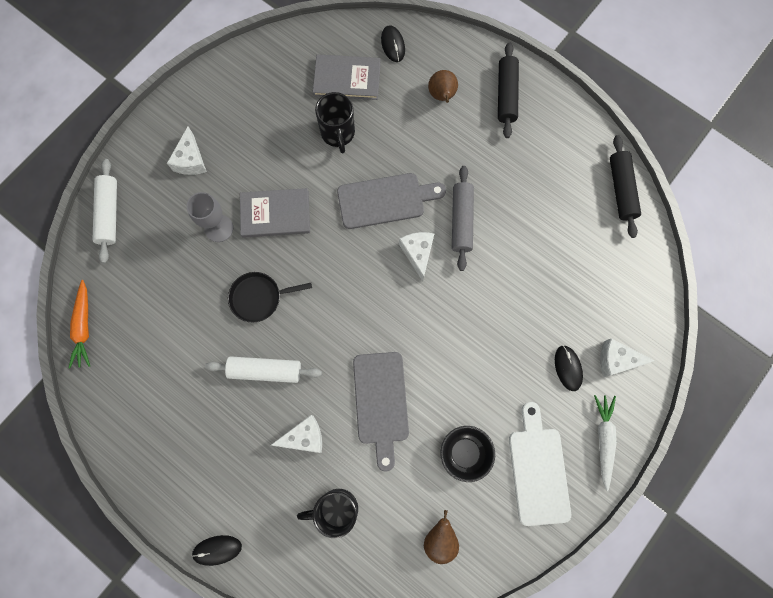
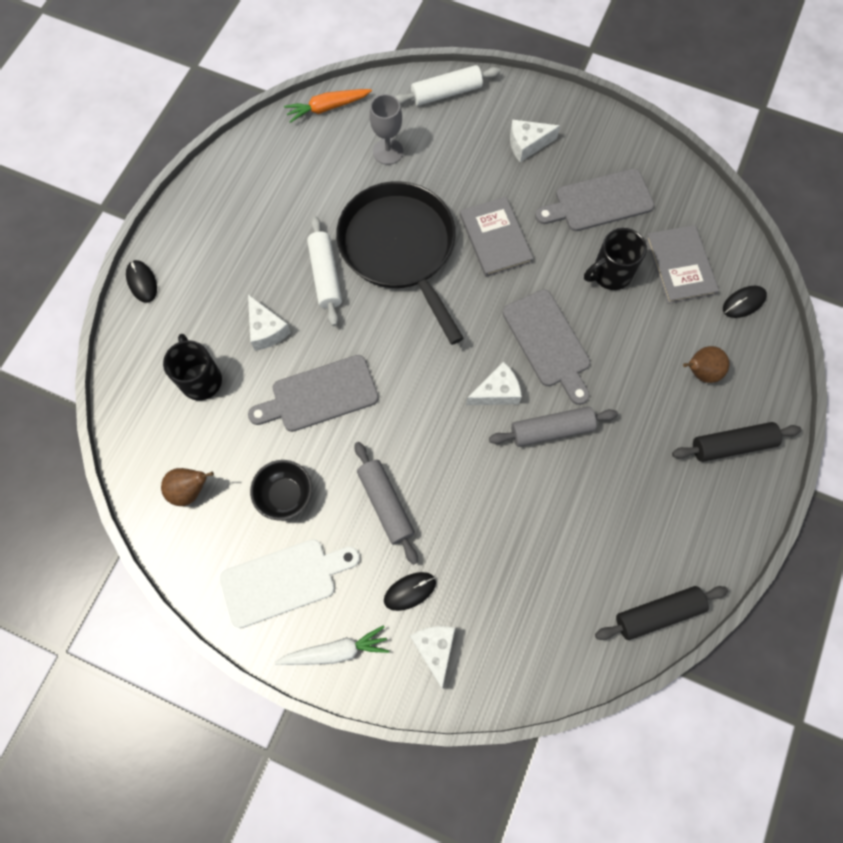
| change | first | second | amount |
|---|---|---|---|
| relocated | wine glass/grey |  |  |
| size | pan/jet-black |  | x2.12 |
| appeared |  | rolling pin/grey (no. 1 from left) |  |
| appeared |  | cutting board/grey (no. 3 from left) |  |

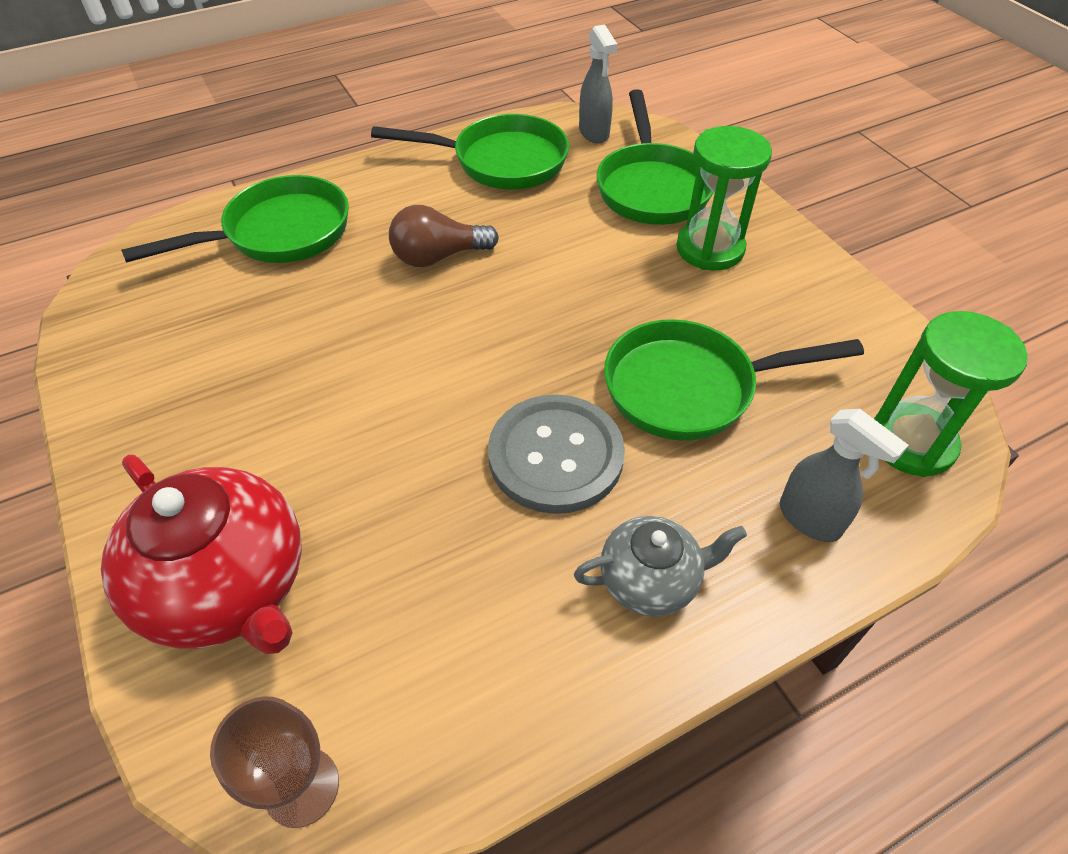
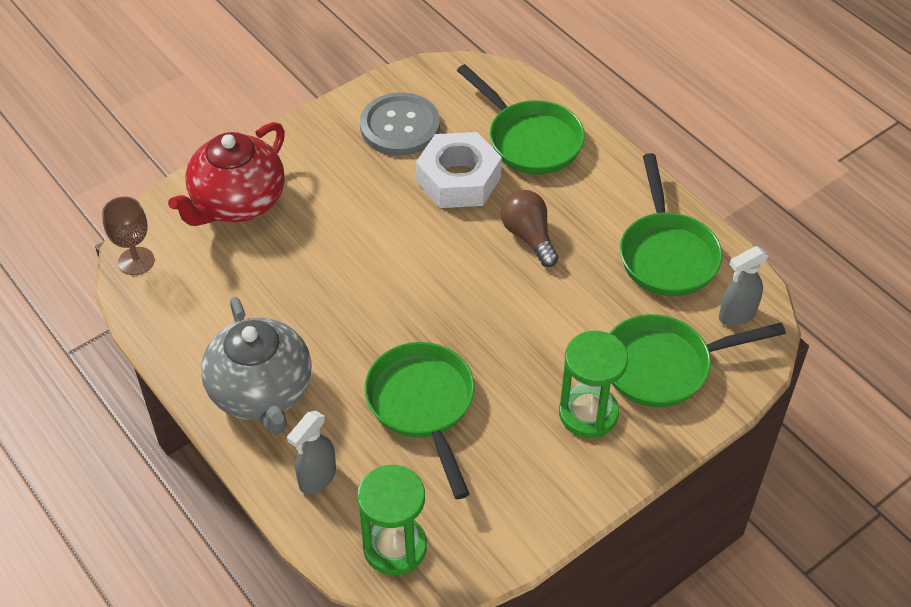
| change | first | second | amount |
|---|---|---|---|
| relocated | sewing button/grey |  |  |
| size | teapot/grey |  | x1.75 |
| appeared |  | nut/snow-white |  |

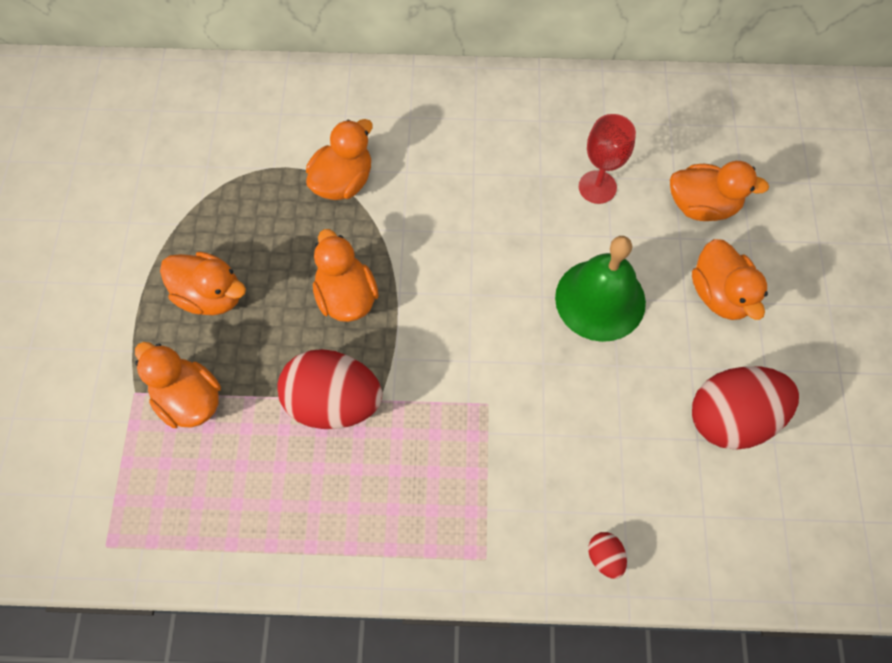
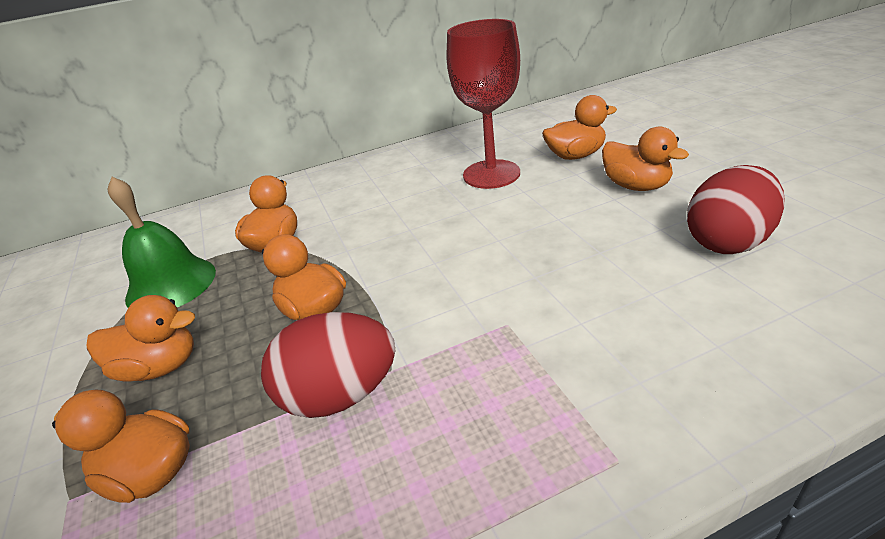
| change | first | second | amount |
|---|---|---|---|
| relocated | school bell/green |  |  |
| size | wine glass/scarlet |  | x1.75 |
| missing | egg/scarlet (no. 2 from left) |  |  |

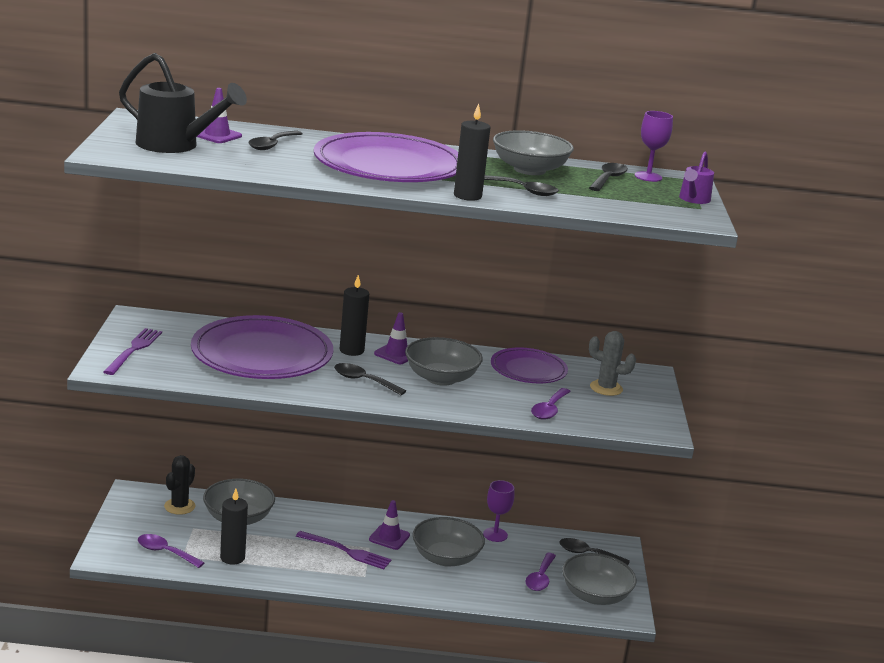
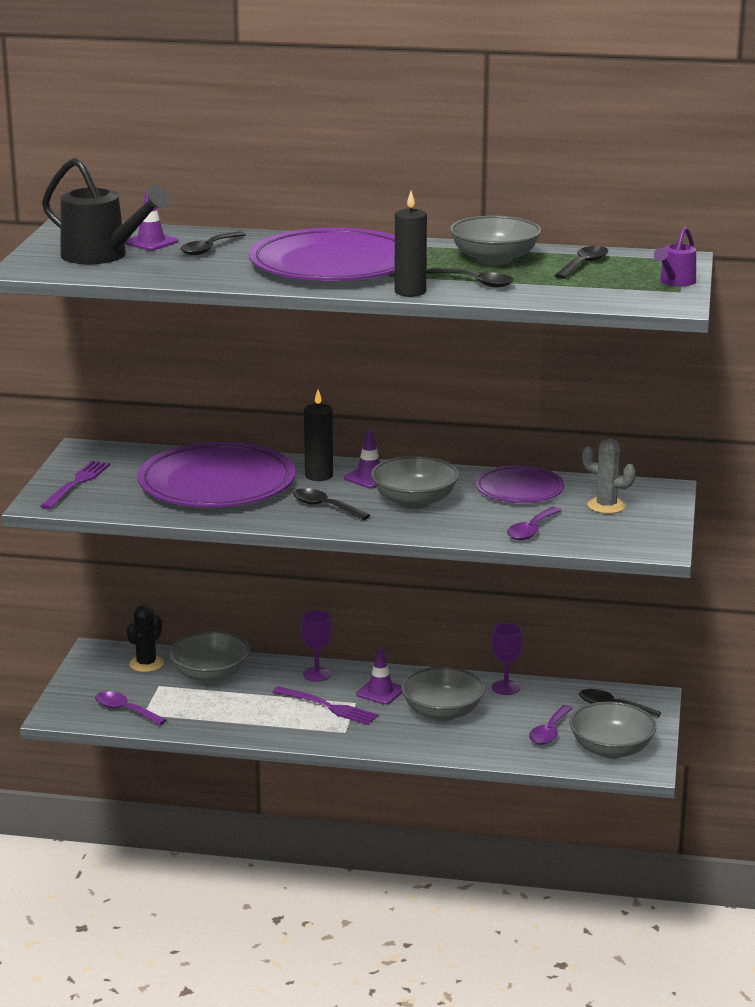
| change | first | second | amount |
|---|---|---|---|
| missing | candle/jet-black (no. 1 from left) |  |  |
| relocated | wine glass/purple (no. 2 from left in the first image) | wine glass/purple (no. 1 from left) |  |

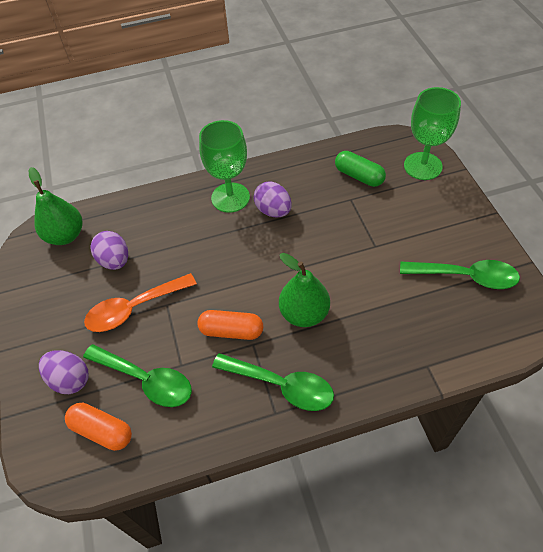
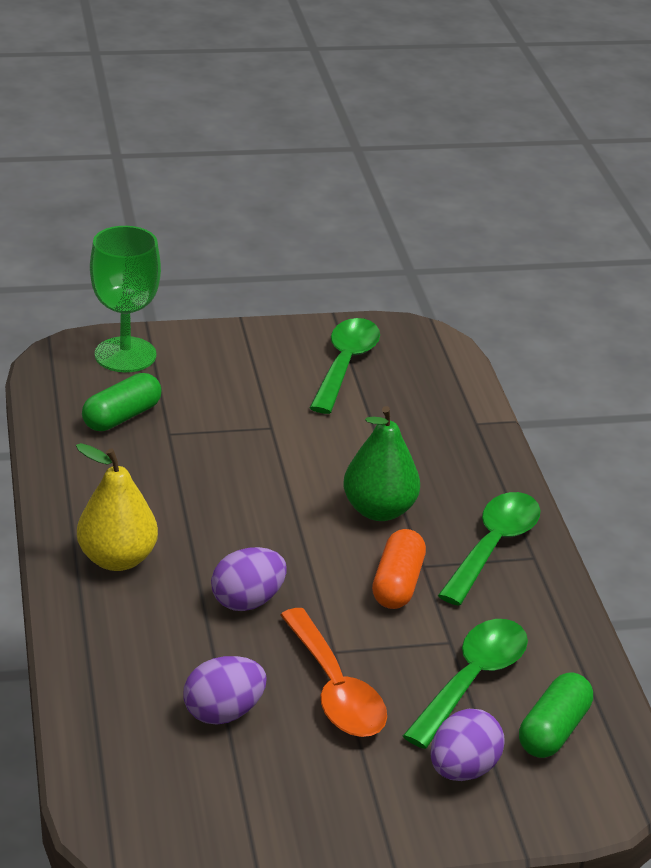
| change | first | second | amount |
|---|---|---|---|
| missing | pear fruit/green (no. 1 from left) |  |  |
| colour | pill shape/orange-coloured (no. 1 from left) | pill shape/green (no. 2 from left) |  |
| exchanged | wine glass/green (no. 1 from left) | pear fruit/yellow |  |
| relocated | egg/purple (no. 3 from left in the first image) | egg/purple (no. 2 from left) |  |

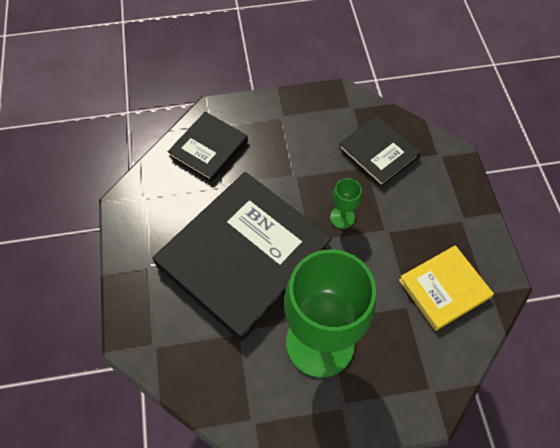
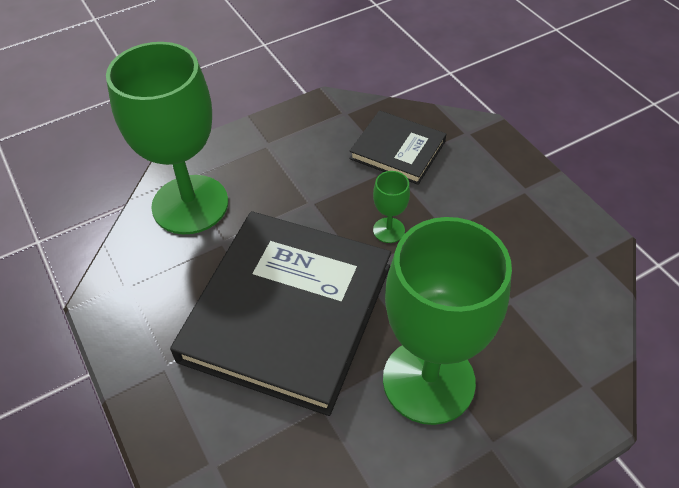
| change | first | second | amount |
|---|---|---|---|
| exchanged | hardcover/jet-black (no. 1 from left) | wine glass/green (no. 1 from left) |  |
| missing | hardcover/yellow |  |  |

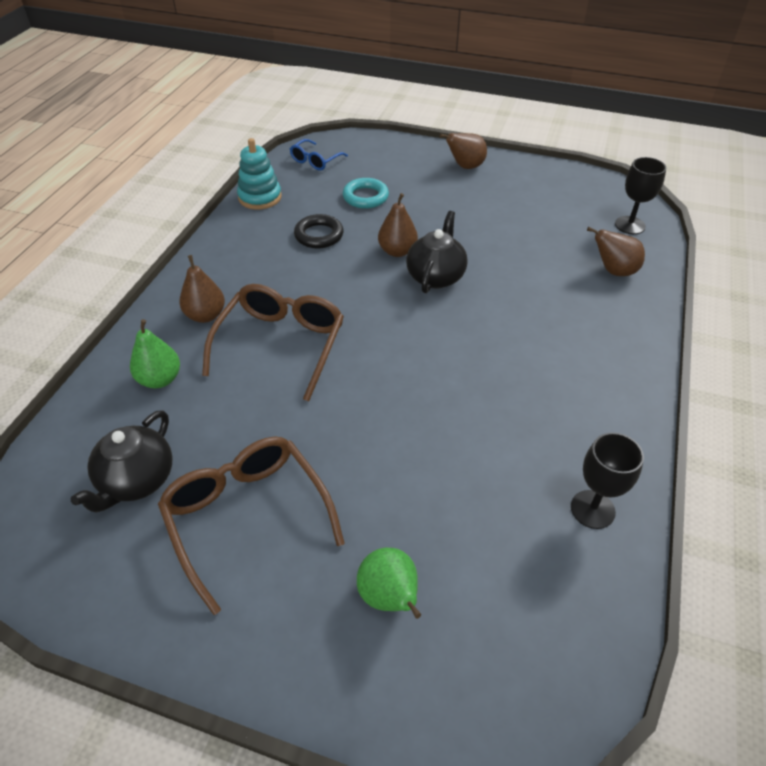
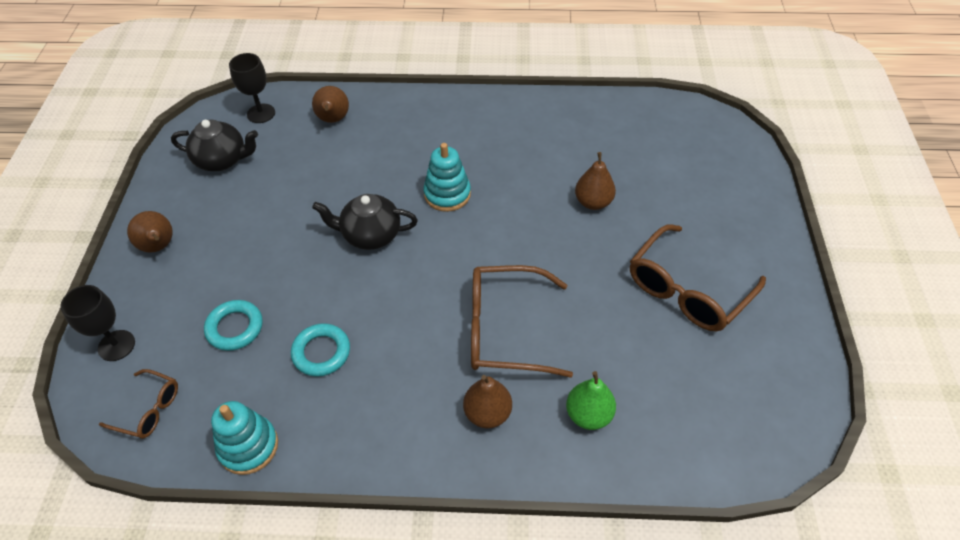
| change | first | second | amount |
|---|---|---|---|
| relocated | teapot/jet-black (no. 1 from left) |  |  |
| colour | eyeglasses/cobalt | eyeglasses/brown (no. 1 from left) |  |
| colour | hoop/jet-black | hoop/teal (no. 2 from left) |  |
| missing | pear fruit/green (no. 2 from left) |  |  |
| relocated | pear fruit/brown (no. 2 from left in the first image) | pear fruit/brown (no. 4 from left) |  |
| relocated | wine glass/jet-black (no. 1 from left) |  |  |
| appeared |  | ring stacker/teal (no. 2 from left) |  |

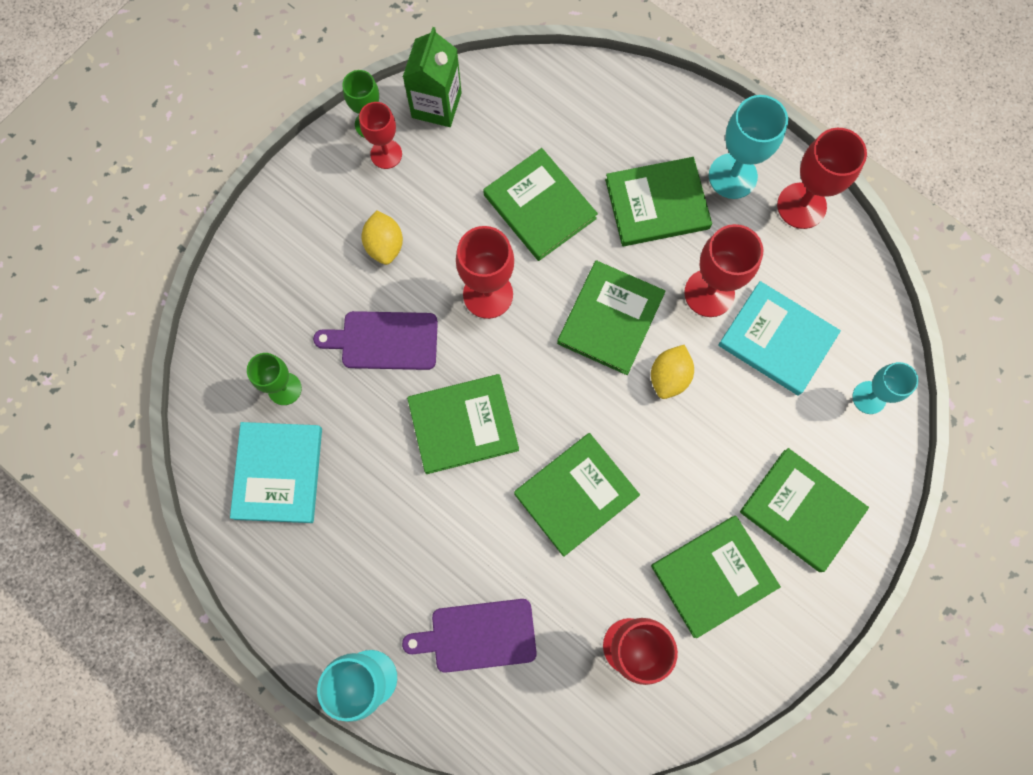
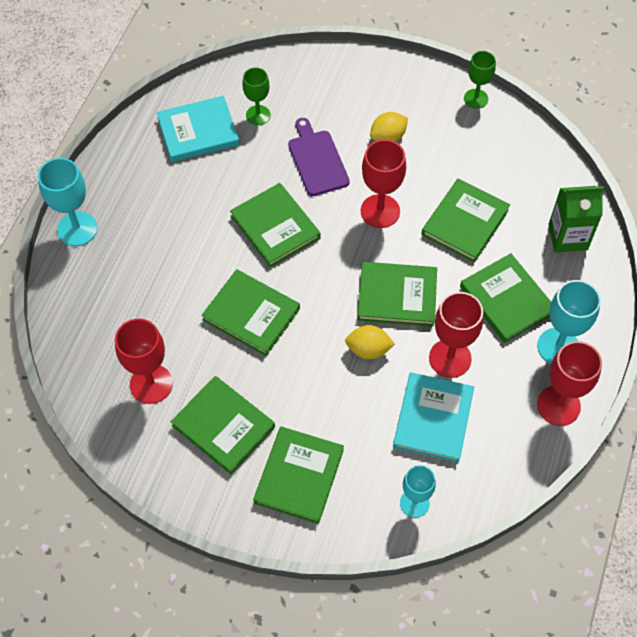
| change | first | second | amount |
|---|---|---|---|
| missing | wine glass/scarlet (no. 1 from left) |  |  |
| missing | cutting board/purple (no. 2 from left) |  |  |
| relocated | milk carton/green |  |  |

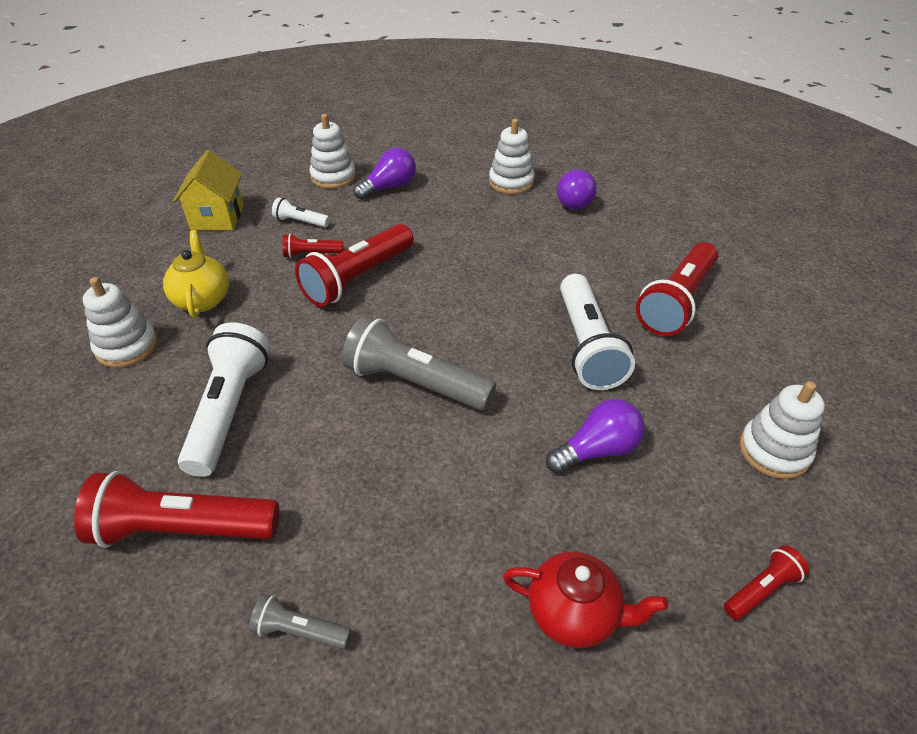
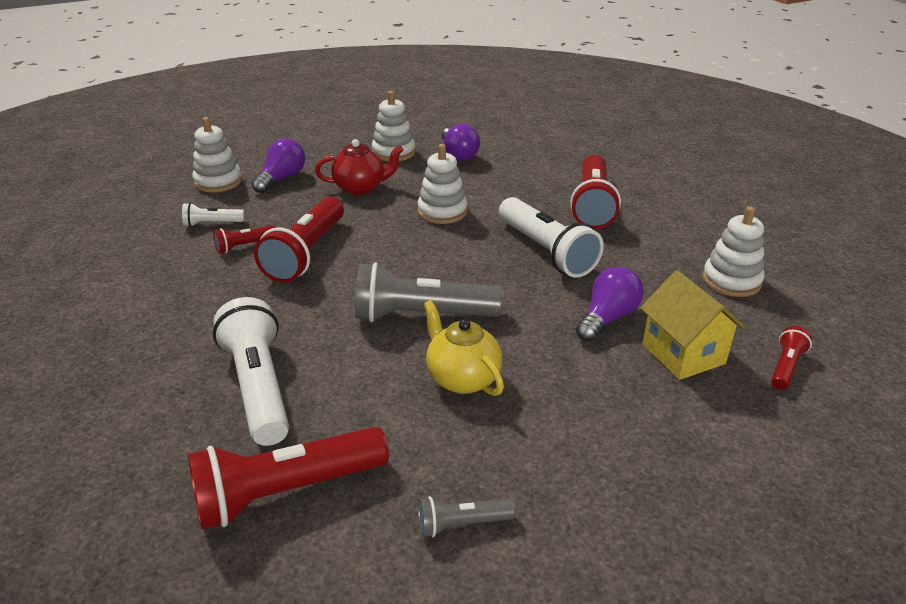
| change | first | second | amount |
|---|---|---|---|
| relocated | ring stacker/snow-white (no. 1 from left in the first image) | ring stacker/snow-white (no. 3 from left) |  |
| relocated | teapot/yellow |  |  |
| relocated | house/yellow |  |  |
| relocated | teapot/scarlet |  |  |

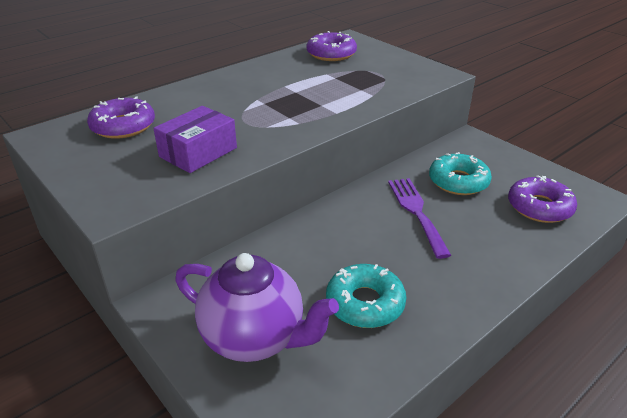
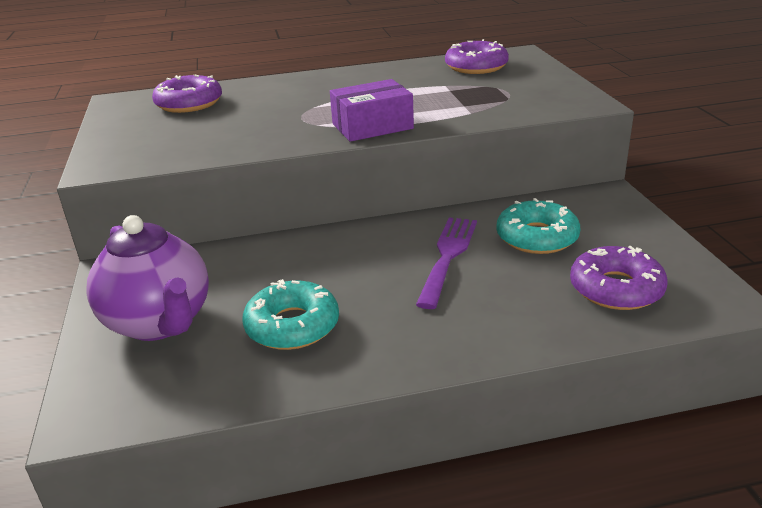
| change | first | second | amount |
|---|---|---|---|
| relocated | parcel/purple |  |  |

